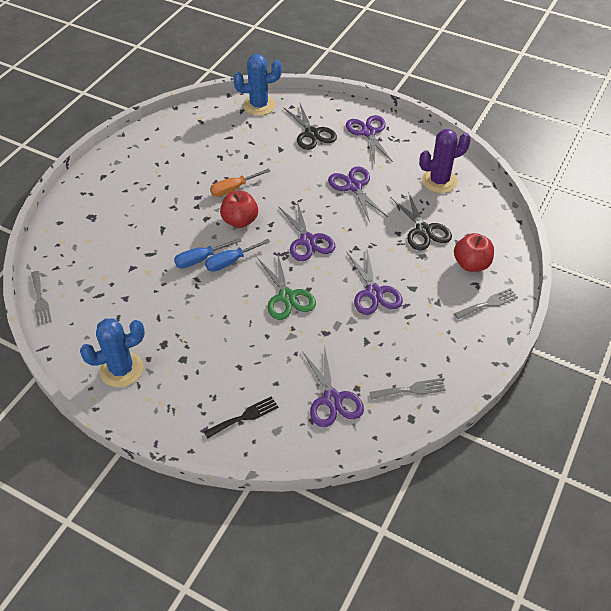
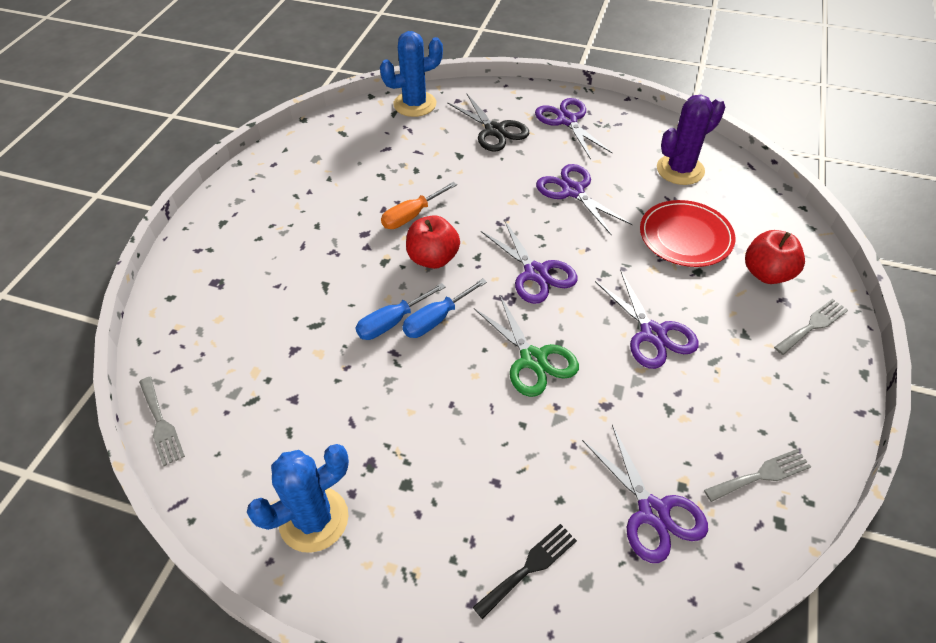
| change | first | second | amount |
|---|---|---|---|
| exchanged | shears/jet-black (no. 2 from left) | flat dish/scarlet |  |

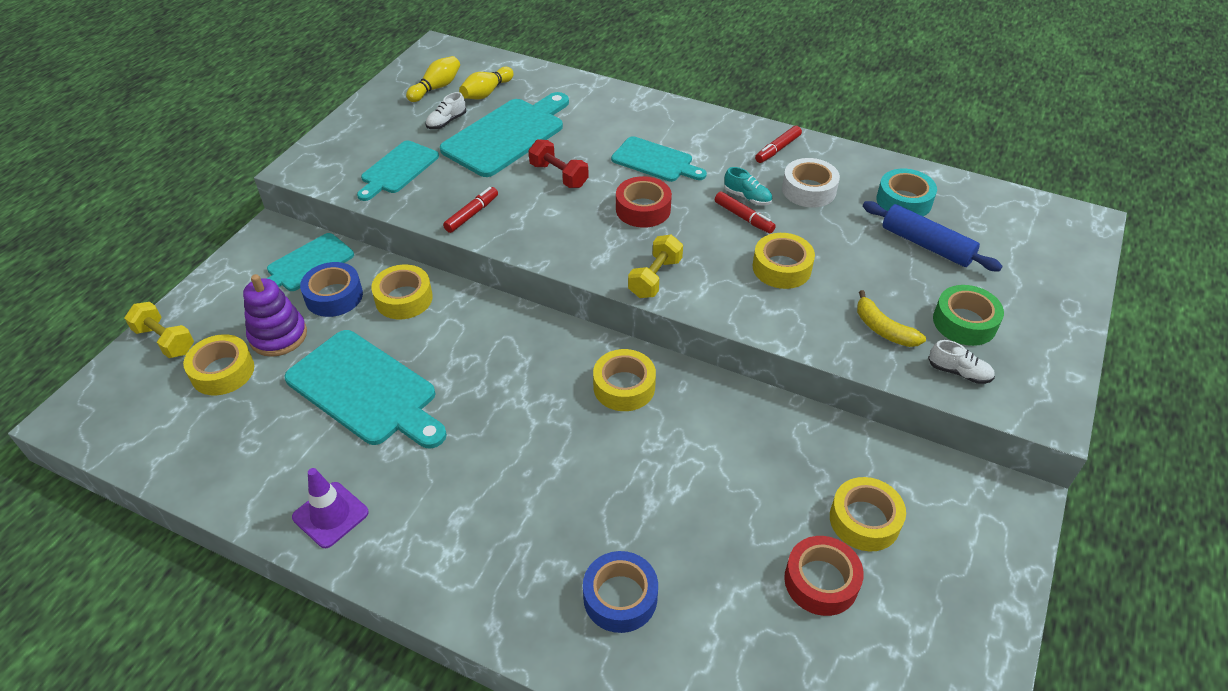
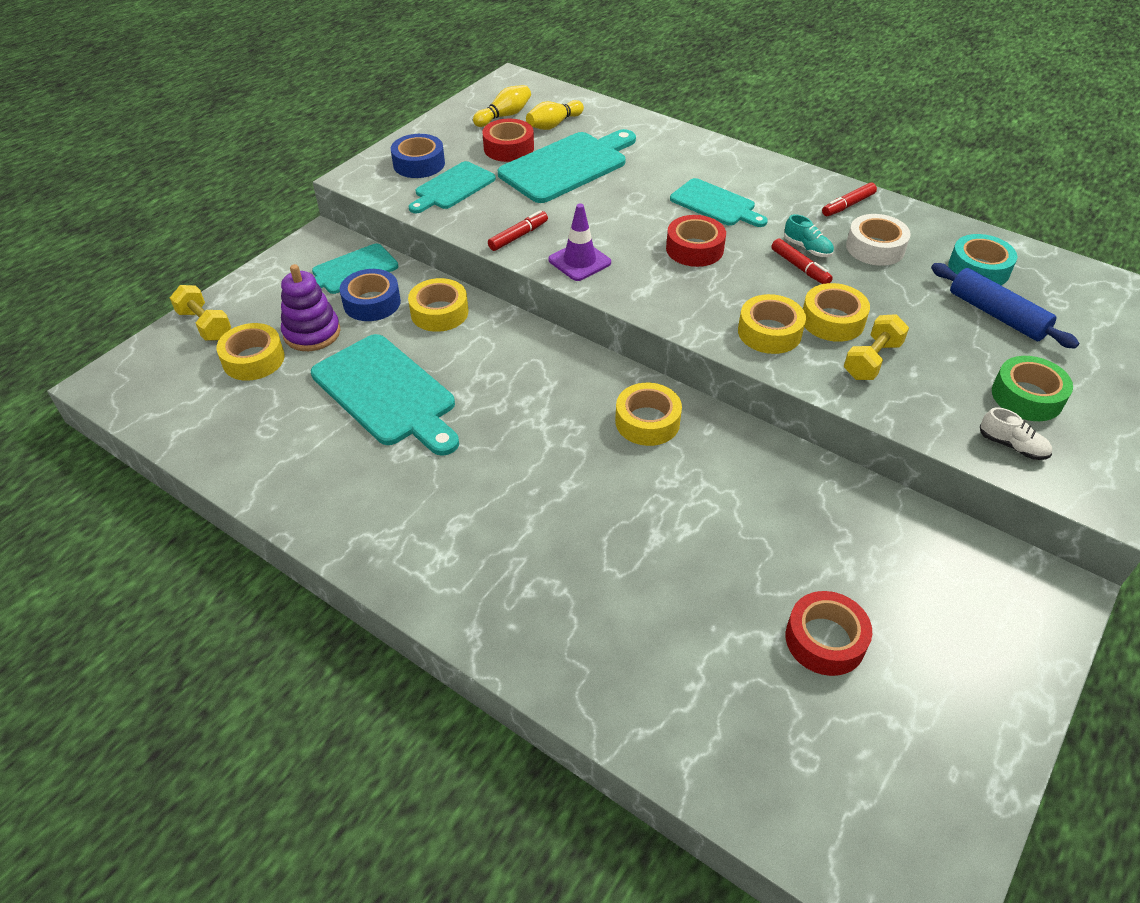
| change | first | second | amount |
|---|---|---|---|
| relocated | road cone/purple |  |  |
| exchanged | shoe/snow-white (no. 1 from left) | roll of tape/scarlet (no. 1 from left) |  |
| missing | free weight/scarlet |  |  |
| relocated | roll of tape/cobalt (no. 2 from left) |  |  |
| relocated | free weight/yellow (no. 2 from left) |  |  |
| relocated | roll of tape/yellow (no. 5 from left in the first image) | roll of tape/yellow (no. 4 from left) |  |
| missing | toy banana/yellow |  |  |

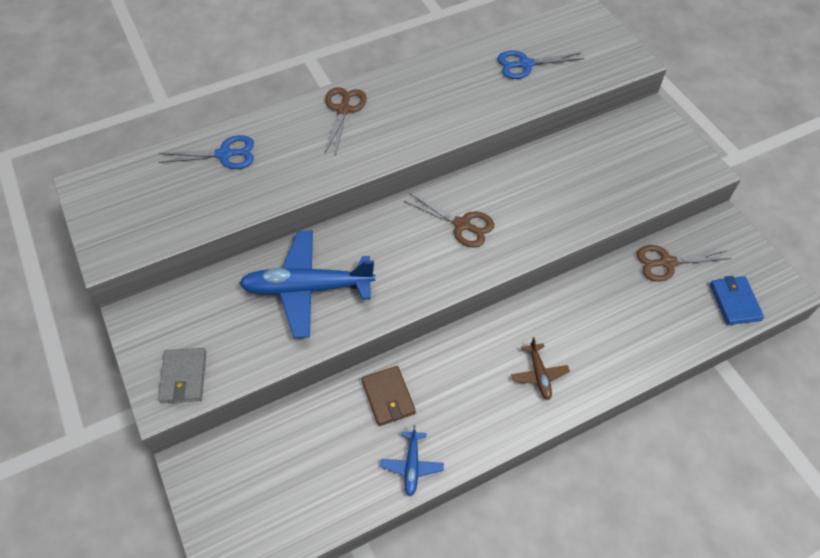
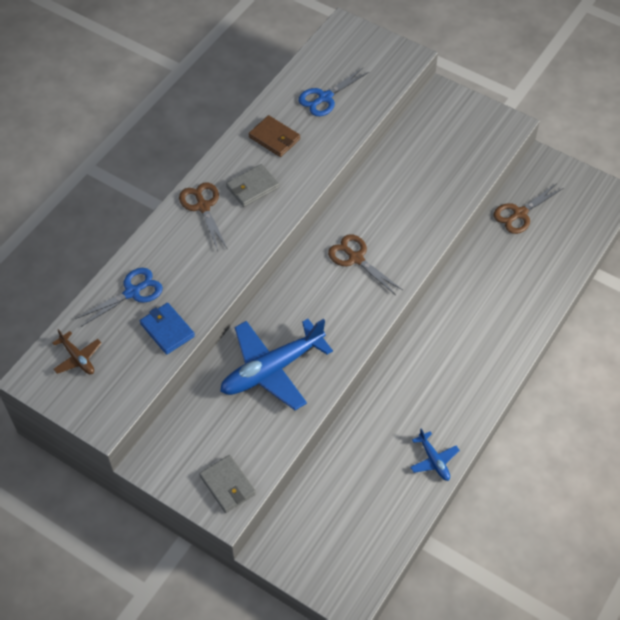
| change | first | second | amount |
|---|---|---|---|
| relocated | card wallet/brown |  |  |
| spun | shears/brown (no. 2 from left) |  | 135 degrees counterclockwise |
| relocated | aeroplane/brown |  |  |
| relocated | card wallet/cobalt |  |  |
| appeared |  | card wallet/grey (no. 2 from left) |  |

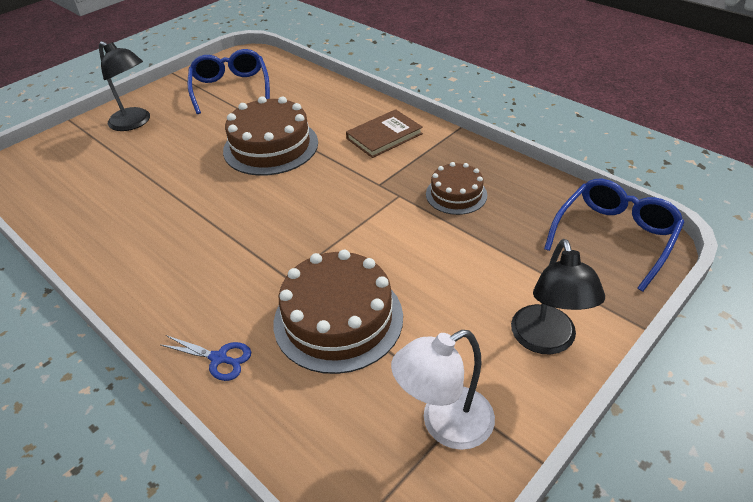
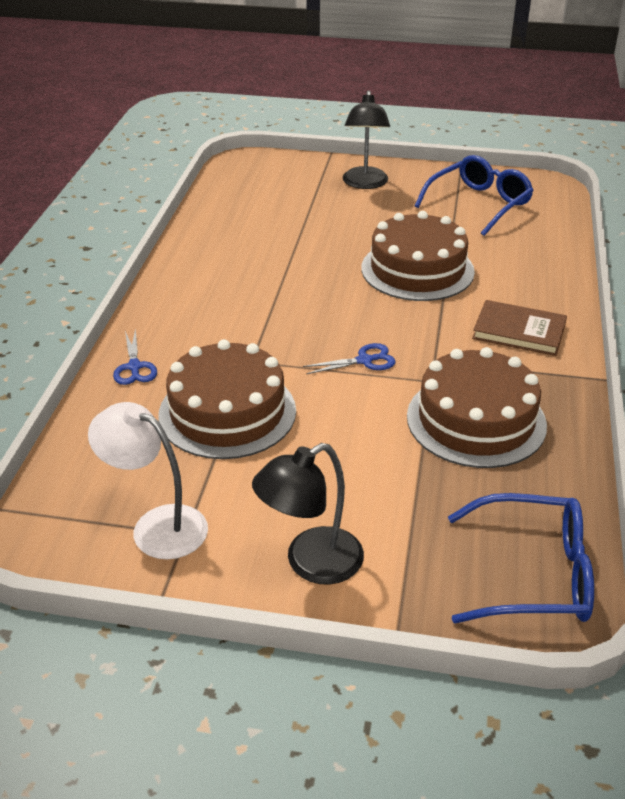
| change | first | second | amount |
|---|---|---|---|
| size | gateau/brown (no. 3 from left) |  | x1.74 |
| appeared |  | shears/cobalt (no. 2 from left) |  |

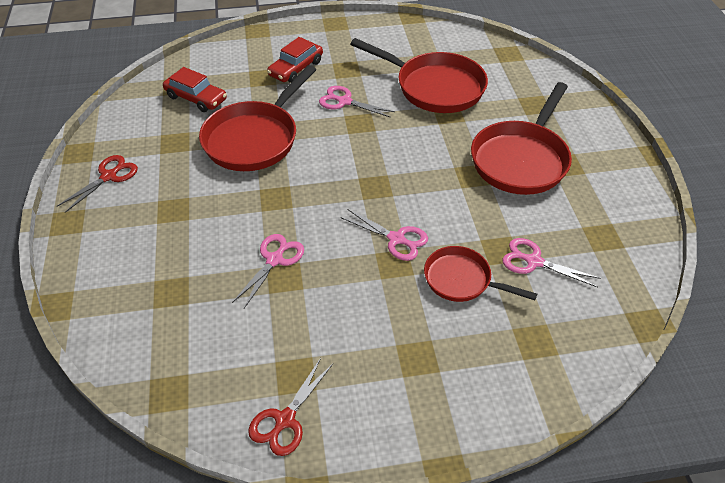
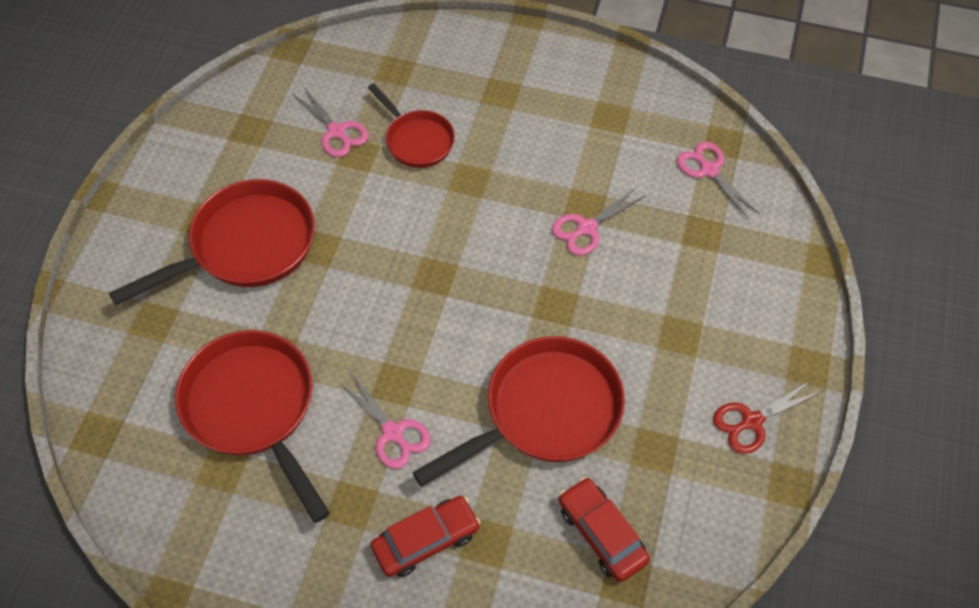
| change | first | second | amount |
|---|---|---|---|
| missing | shears/scarlet (no. 2 from left) |  |  |
| relocated | shears/rose-pink (no. 3 from left in the first image) | shears/rose-pink (no. 4 from left) |  |

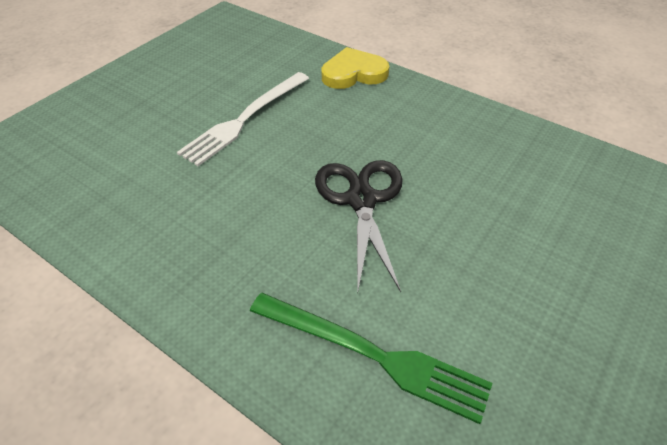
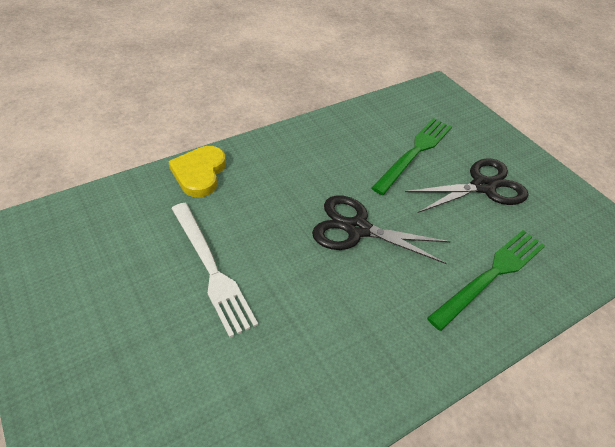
| change | first | second | amount |
|---|---|---|---|
| appeared |  | dinner fork/green (no. 1 from left) |  |
| appeared |  | shears/jet-black (no. 2 from left) |  |

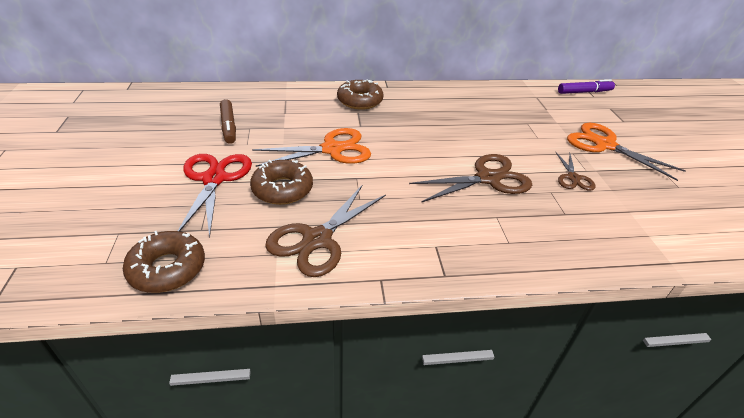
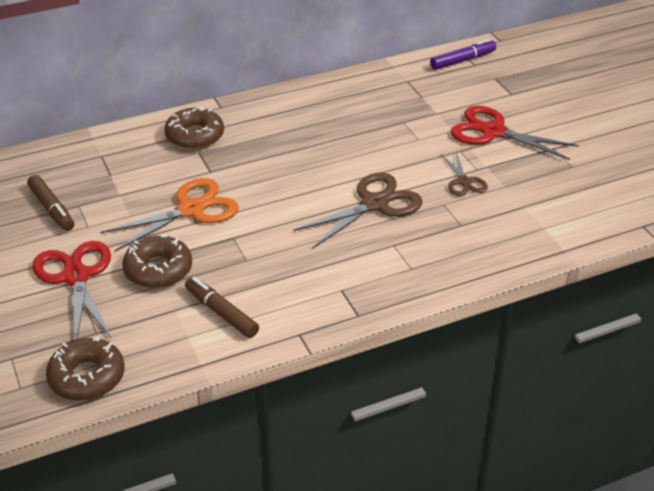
| change | first | second | amount |
|---|---|---|---|
| exchanged | shears/brown (no. 1 from left) | marker pen/brown (no. 2 from left) |  |
| colour | shears/orange-coloured (no. 2 from left) | shears/scarlet (no. 2 from left) |  |

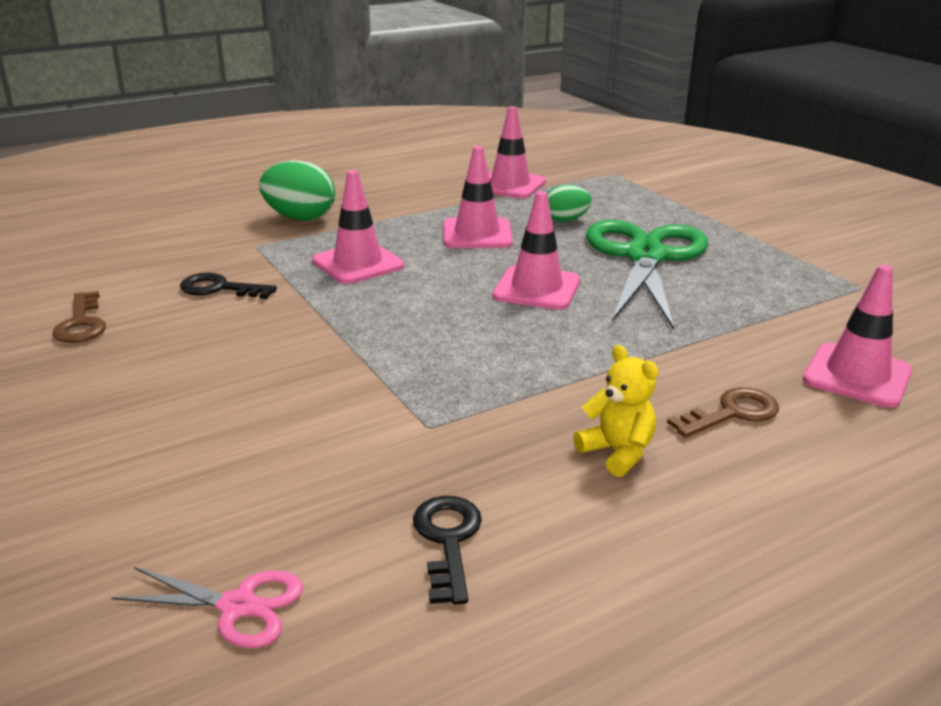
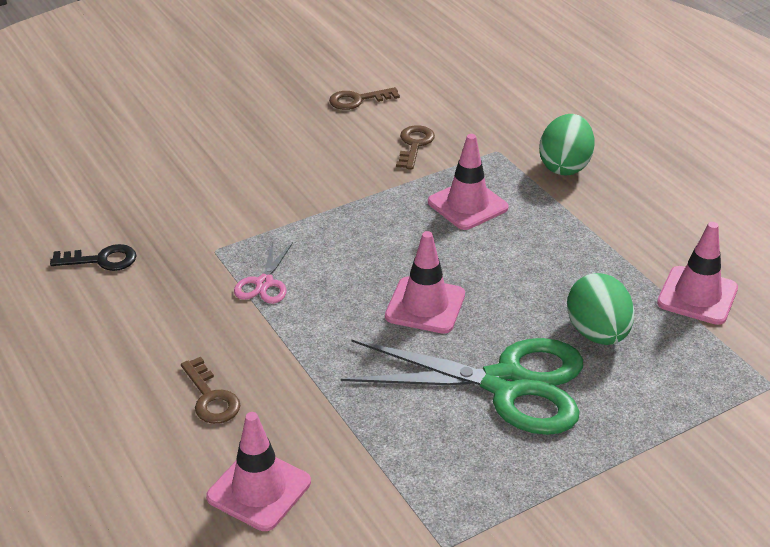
| change | first | second | amount |
|---|---|---|---|
| relocated | shears/rose-pink |  |  |
| colour | latchkey/jet-black (no. 1 from left) | latchkey/brown (no. 3 from left) |  |
| missing | road cone/rose-pink (no. 2 from left) |  |  |
| size | egg/green (no. 2 from left) |  | x1.59 |
| missing | teddy/yellow |  |  |

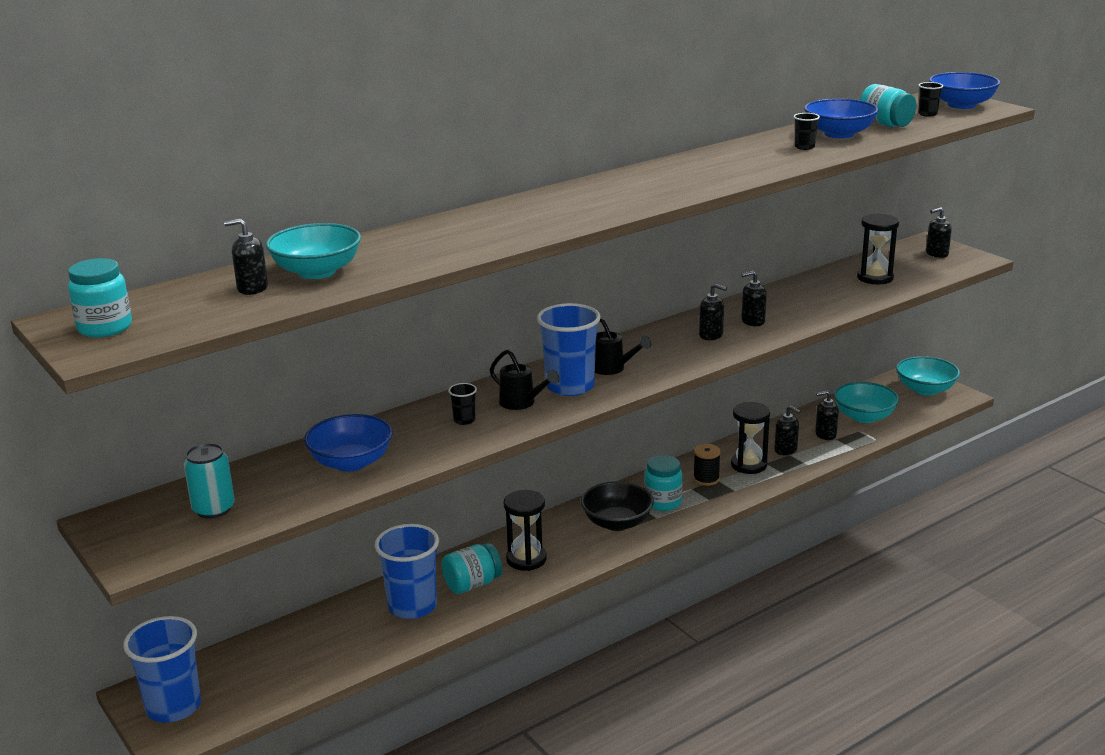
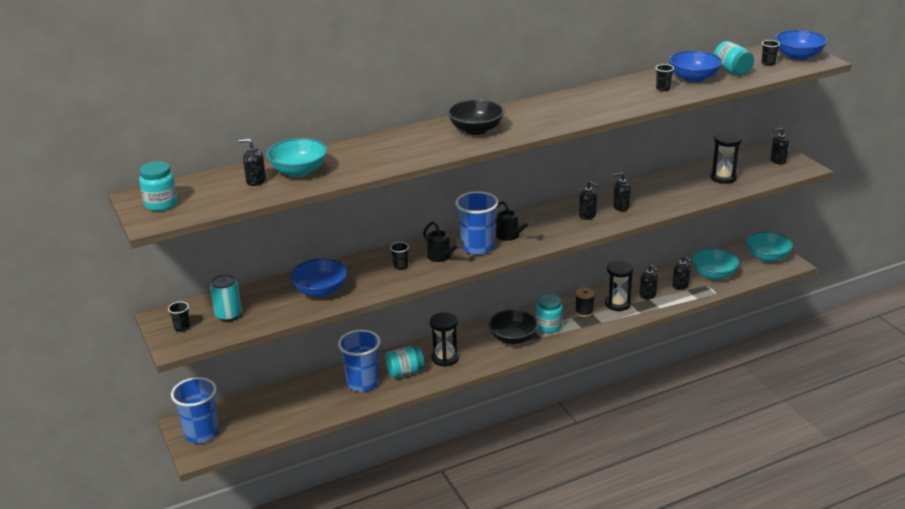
| change | first | second | amount |
|---|---|---|---|
| spun | soap pump/jet-black (no. 5 from left) |  | 135 degrees counterclockwise |
| appeared |  | beaker/jet-black (no. 1 from left) |  |
| appeared |  | serving bowl/jet-black (no. 1 from left) |  |

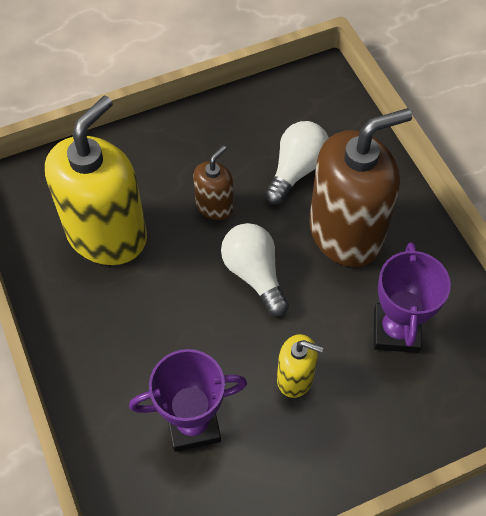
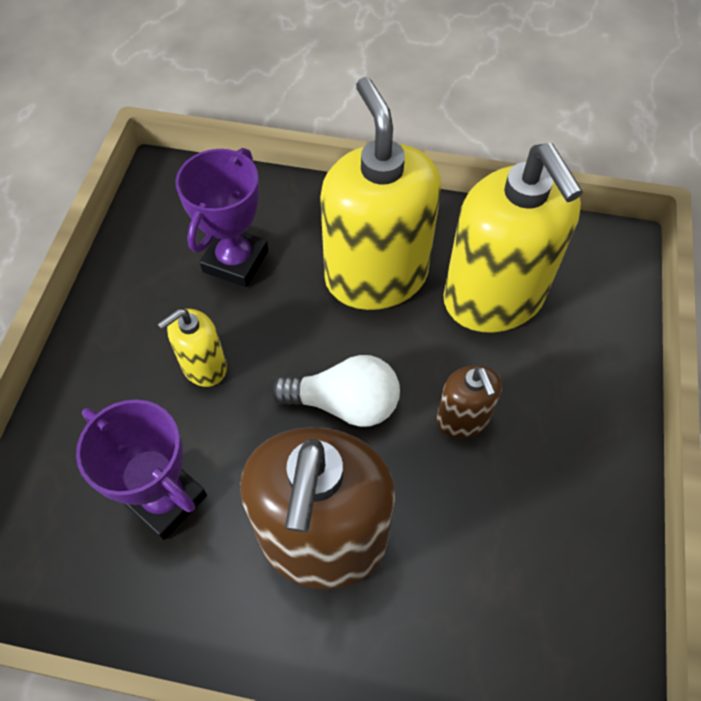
| change | first | second | amount |
|---|---|---|---|
| missing | light bulb/snow-white (no. 2 from left) |  |  |
| appeared |  | soap pump/yellow (no. 2 from left) |  |

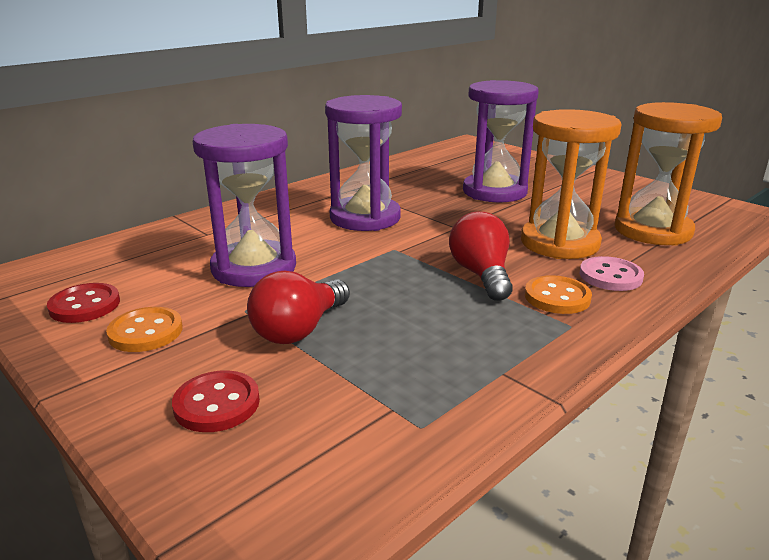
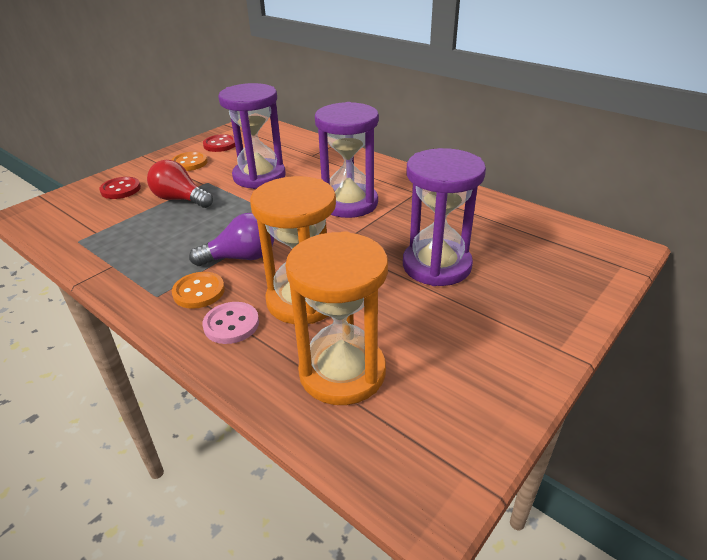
| change | first | second | amount |
|---|---|---|---|
| colour | light bulb/scarlet (no. 2 from left) | light bulb/purple |  |

